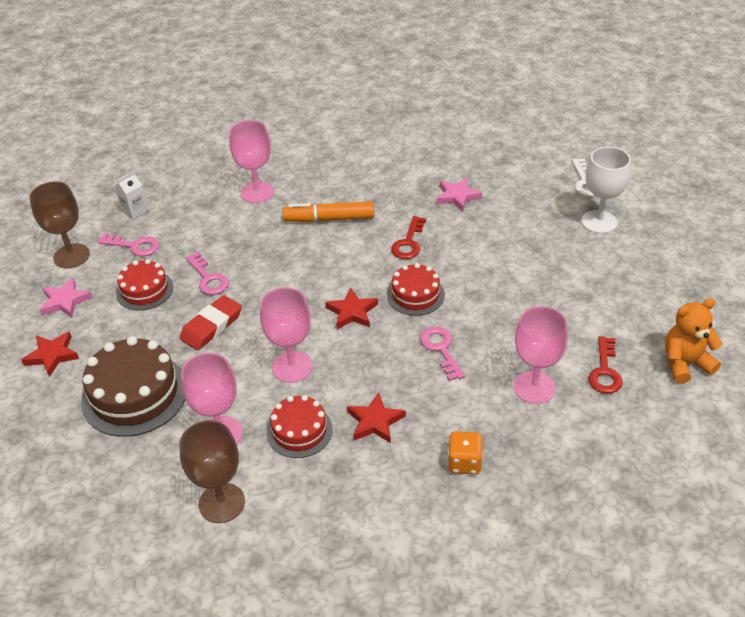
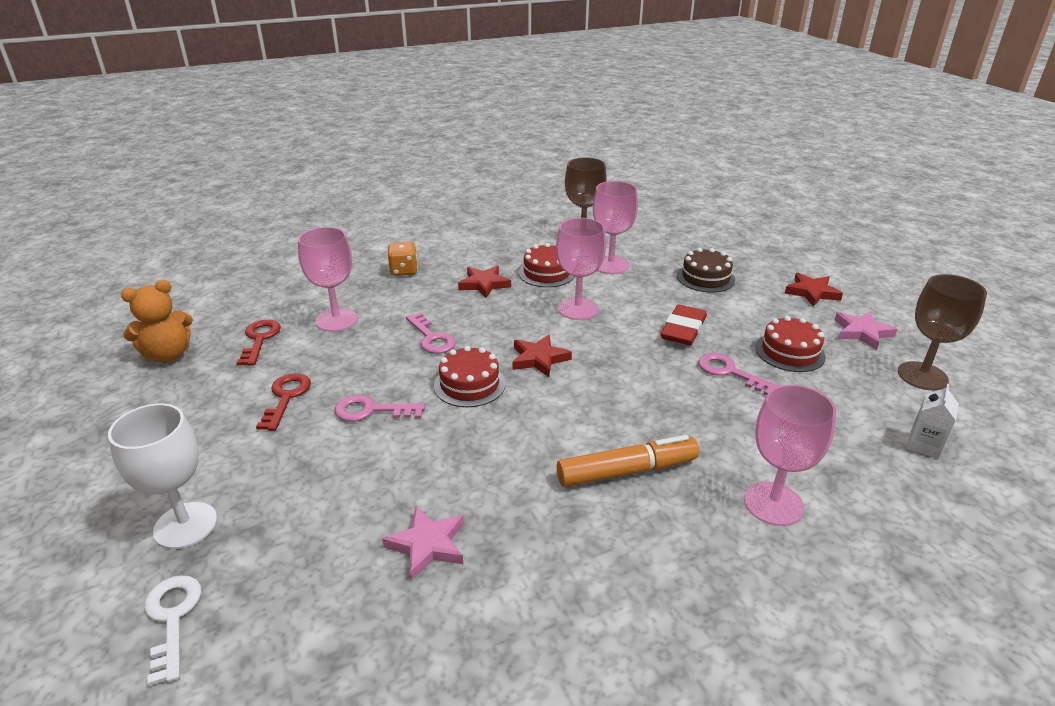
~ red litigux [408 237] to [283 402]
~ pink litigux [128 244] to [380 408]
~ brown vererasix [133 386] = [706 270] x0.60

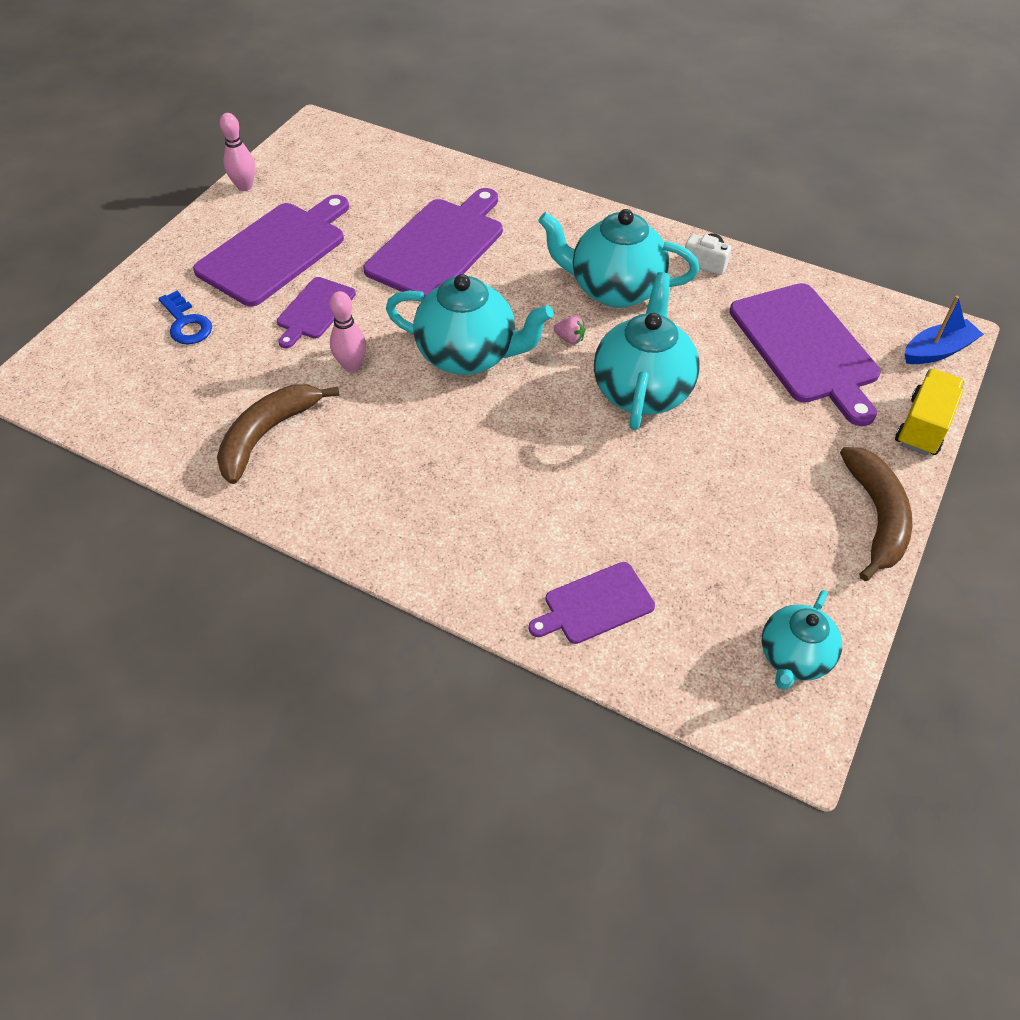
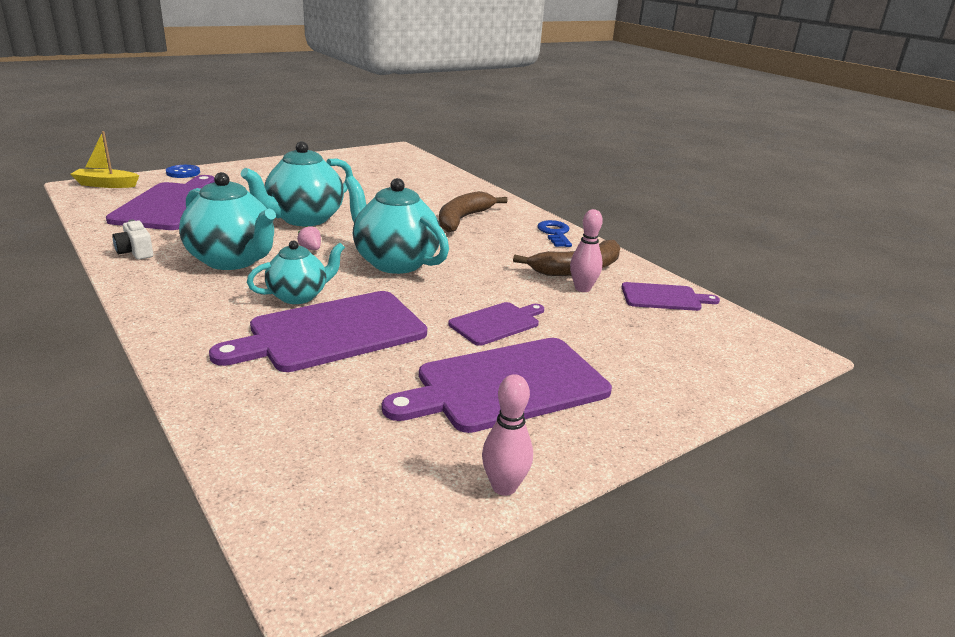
~ blue litigux [185 318] to [554 233]
~ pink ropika [348 331] to [586 250]
~ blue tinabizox [944 330] to yellow tinabizox [105 159]
~ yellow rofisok [929 412] to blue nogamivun [183 171]
~ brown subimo [876 514] to [473 211]
~ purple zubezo [592 603] to [671 296]
~ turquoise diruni [802 640] to [296 272]

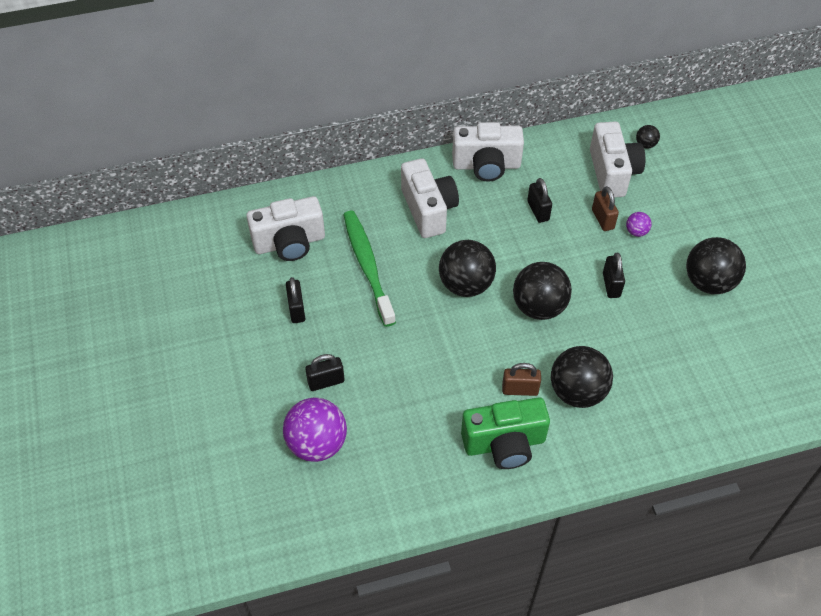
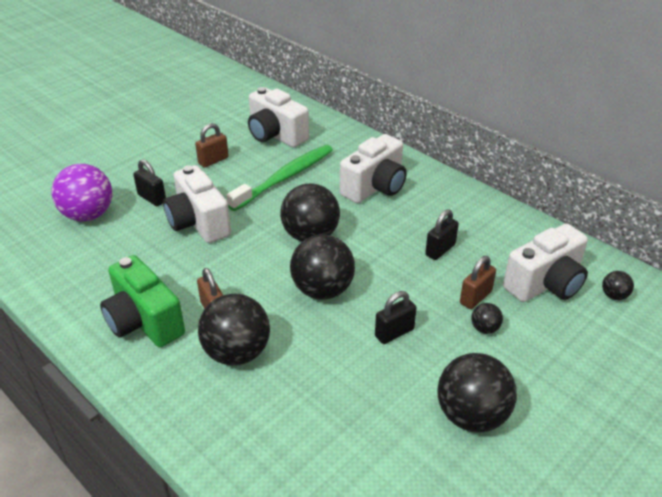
~ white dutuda [488 152] to [197 204]
~ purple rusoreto [639 224] to black rusoreto [487 318]
~ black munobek [295 300] to brown munobek [212 145]

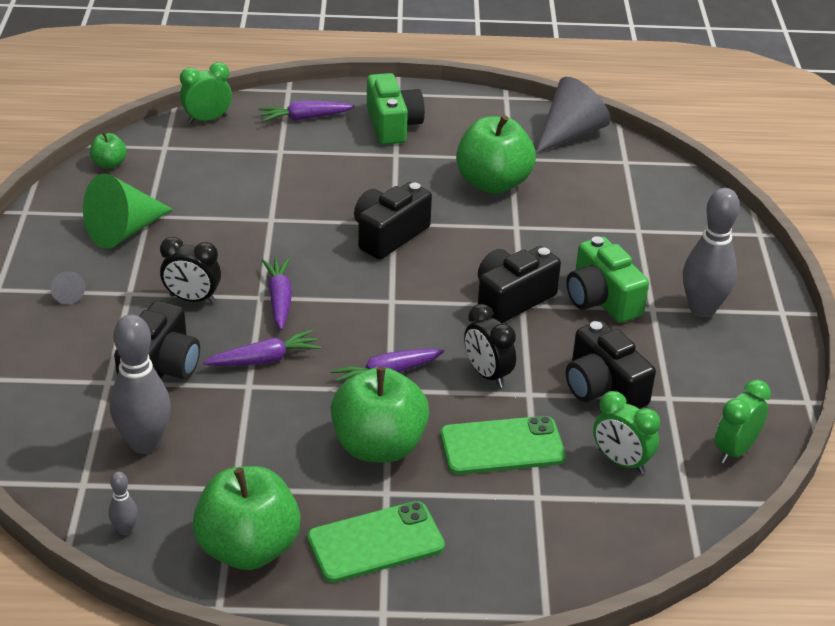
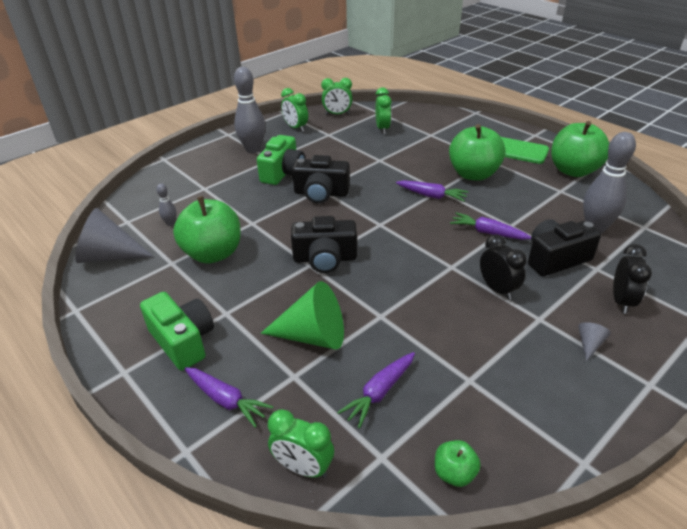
~ green dutuda [396 109] = [177 331] 105 degrees clockwise
~ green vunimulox [128 211] to [302 315]
~ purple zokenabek [277 294] to [376 390]
~ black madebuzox [490 346] to [632 279]
- black dutuda [611 364]
- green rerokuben [503 445]
~ grey ropika [123 503] to [167 205]
+ green madebuzox [294 110]

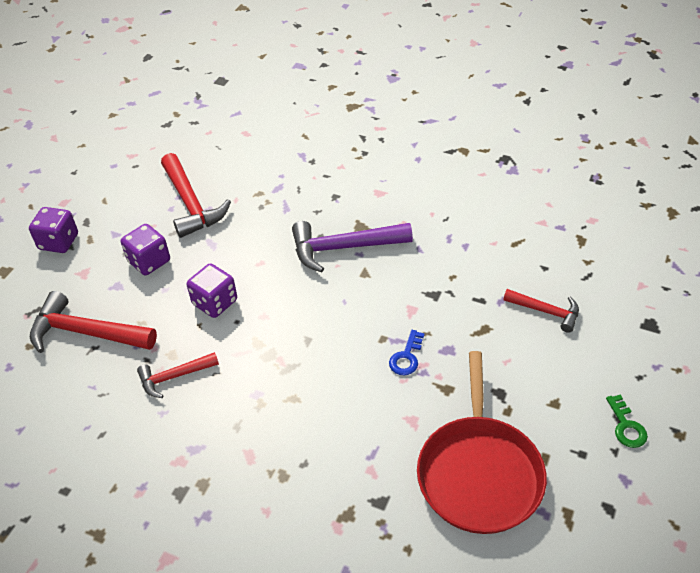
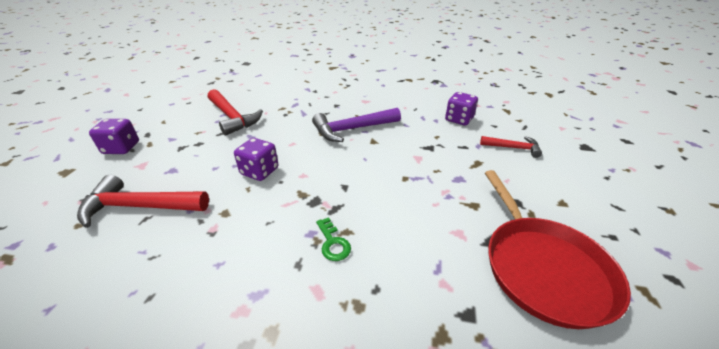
~ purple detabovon [145 249] to [461 109]
- blue litigux [407 352]
- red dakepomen [178 375]
~ green litigux [627 421] to [333 239]

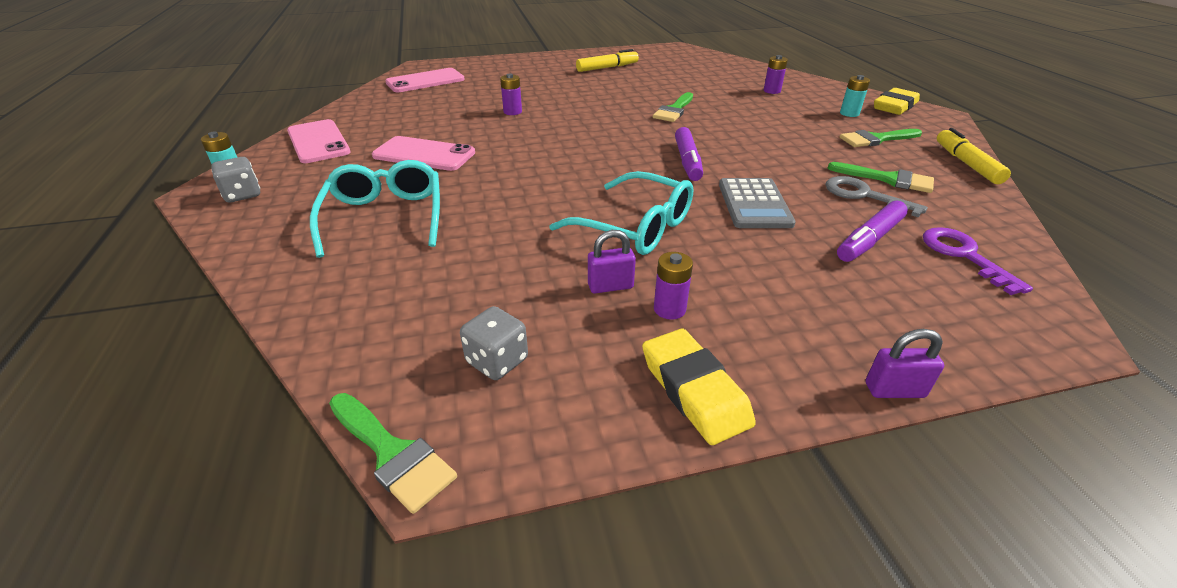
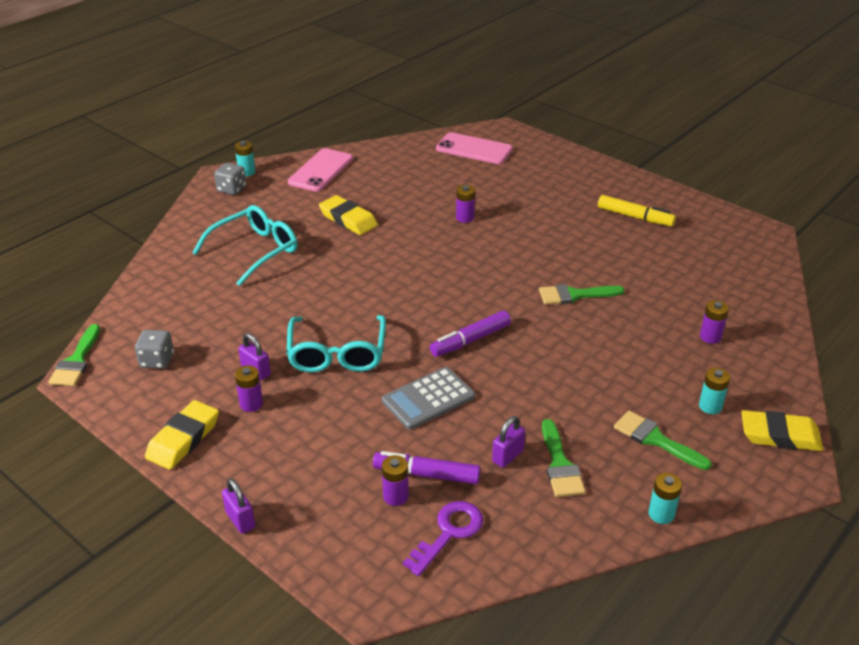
~ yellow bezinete [974 156] to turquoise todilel [665 498]
~ pink rerokuben [423 153] to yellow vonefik [348 215]
~ grey litigux [877 197] to purple munobek [508 442]
+ purple todilel [395 480]

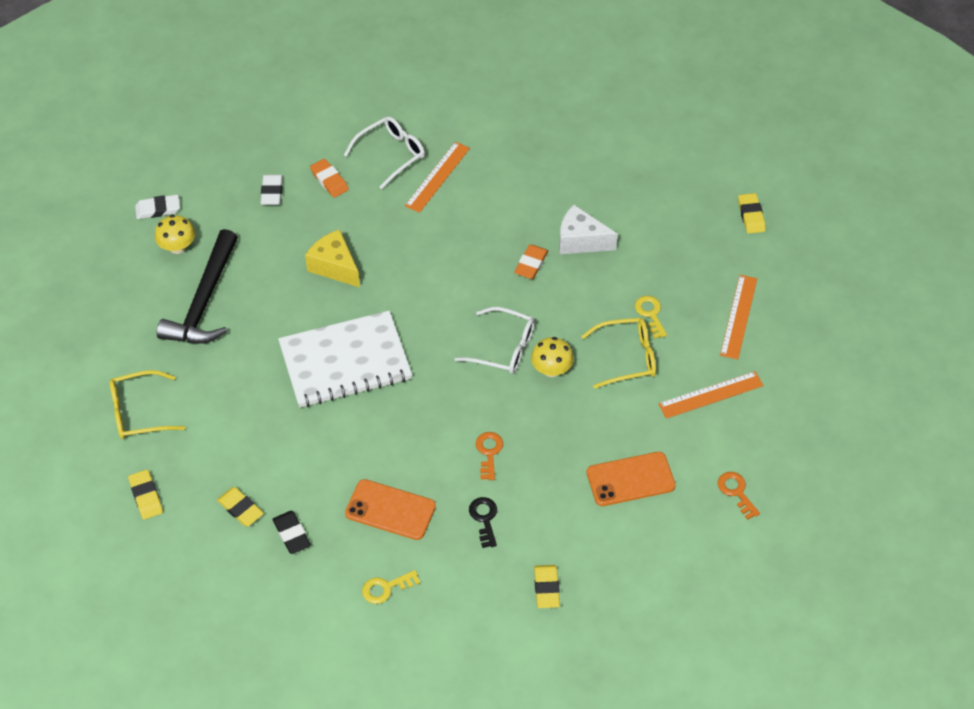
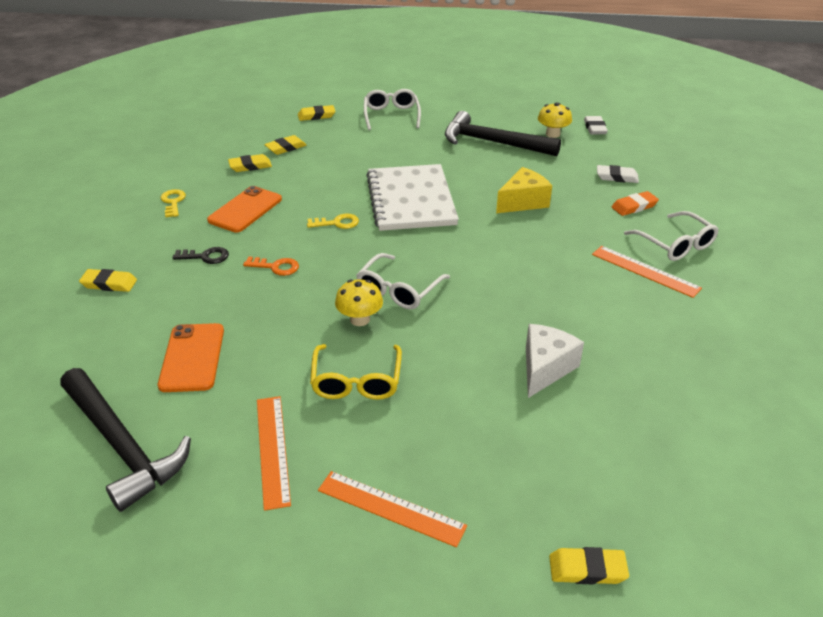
- orange vonefik [531 261]
~ yellow litigux [651 317] to [333 221]
~ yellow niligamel [147 404] to white niligamel [392 109]
~ orange litigux [739 496] to black dakepomen [125 440]
~ black vonefik [291 532] to yellow vonefik [250 163]

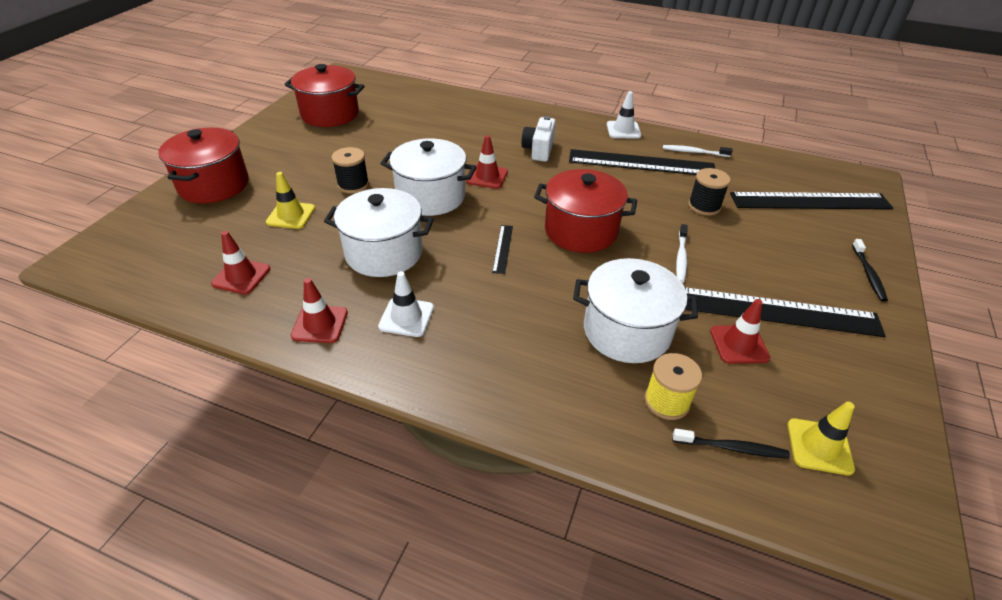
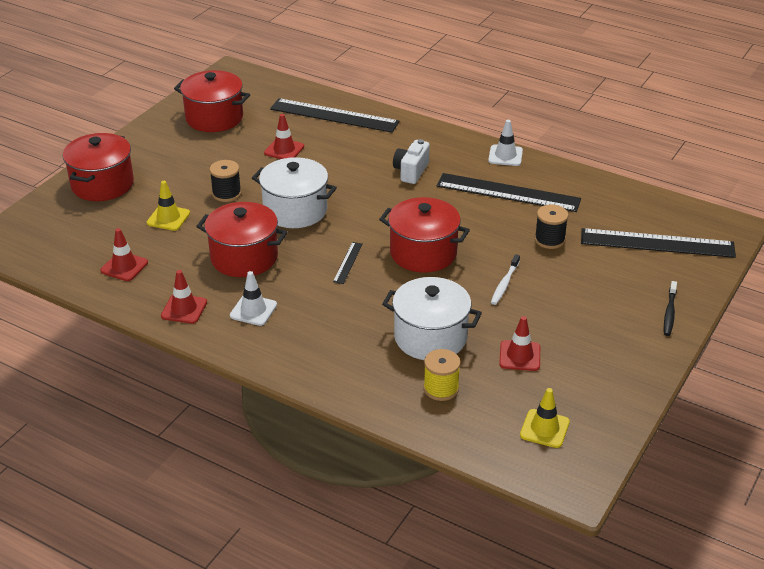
~ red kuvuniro [487 162] to [284 136]
- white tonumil [698 151]
~ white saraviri [379 232] to red saraviri [241 239]
~ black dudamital [785 312] to [335 115]
- black tonumil [731 443]

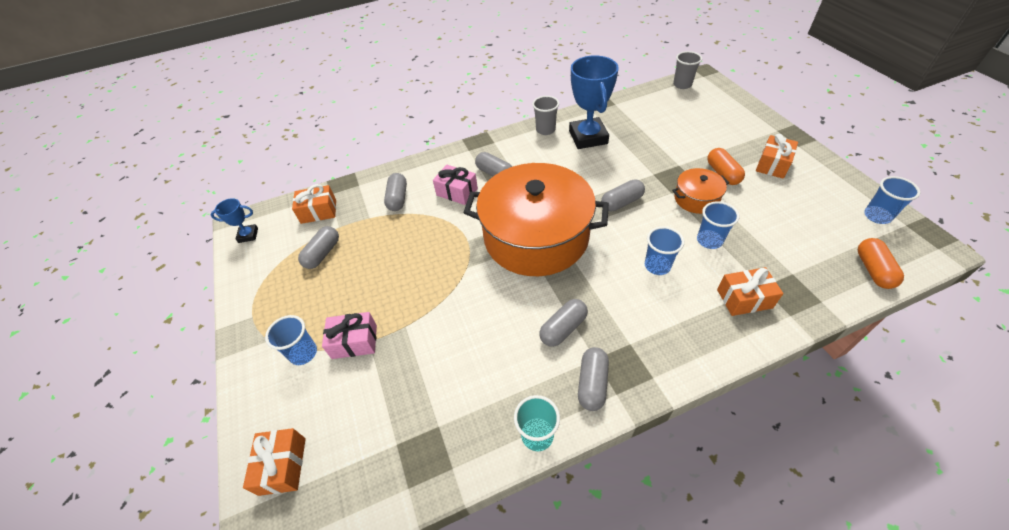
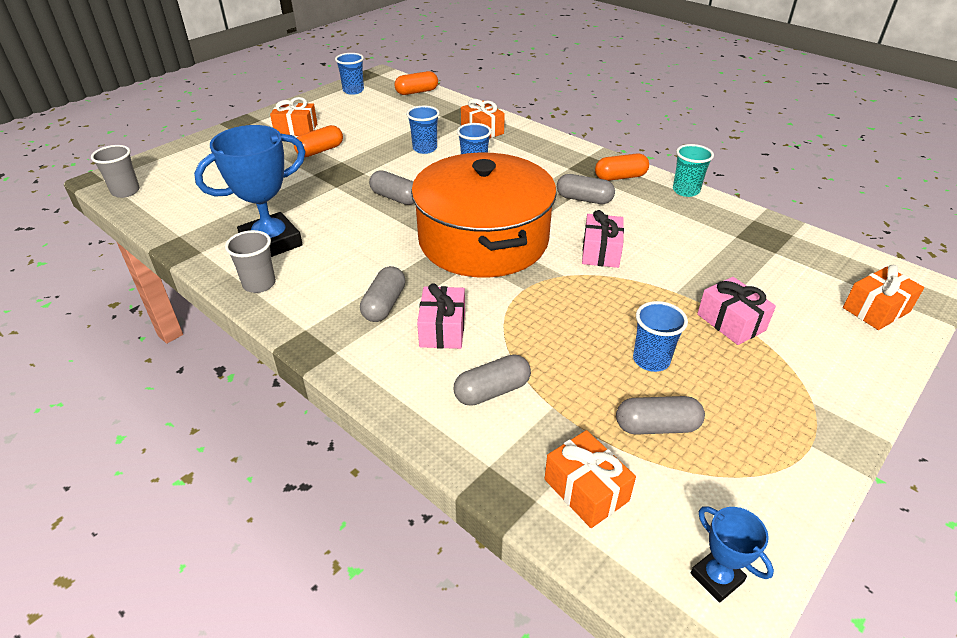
- orange saraviri [700 191]
~ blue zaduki [291 340] to [660 336]
~ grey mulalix [593 379] to orange mulalix [622 167]
+ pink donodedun [603 239]

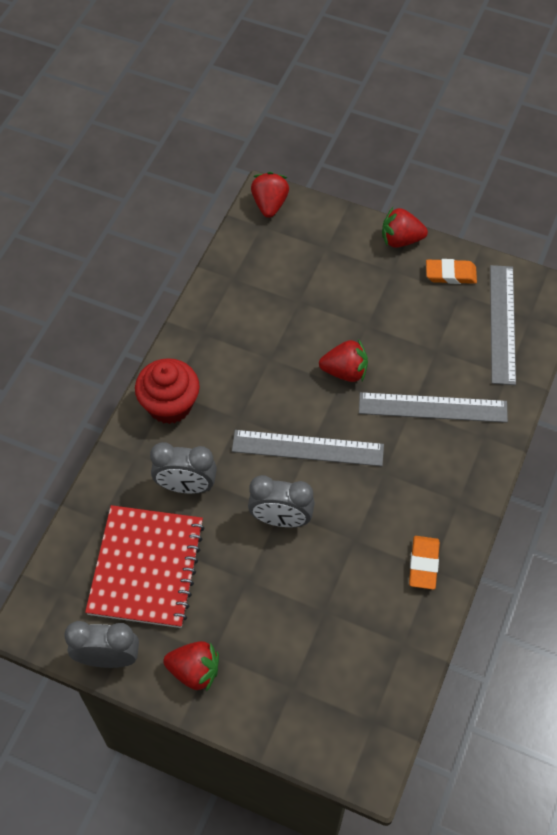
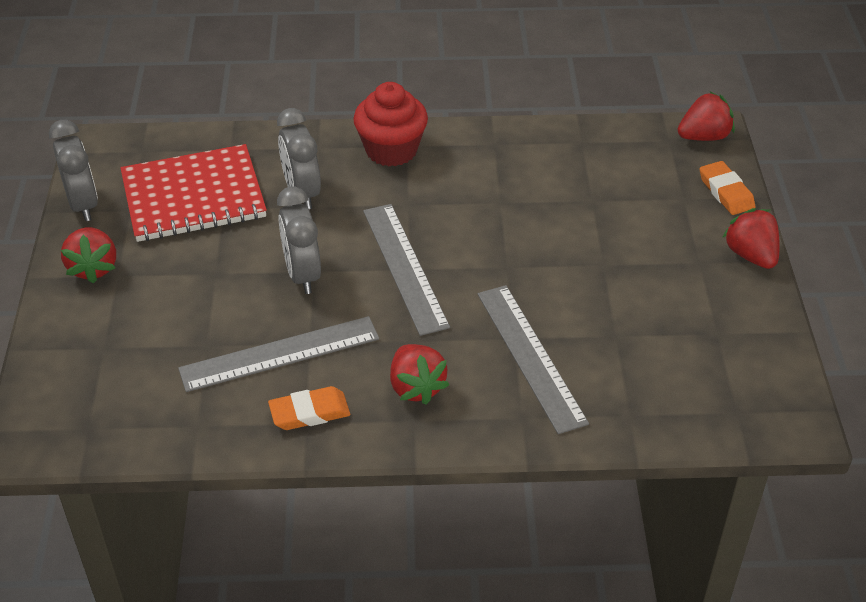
~ orange vonefik [451 271] to [727 188]
~ grey dudamital [503 325] to [278 354]
~ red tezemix [343 360] to [419 374]

